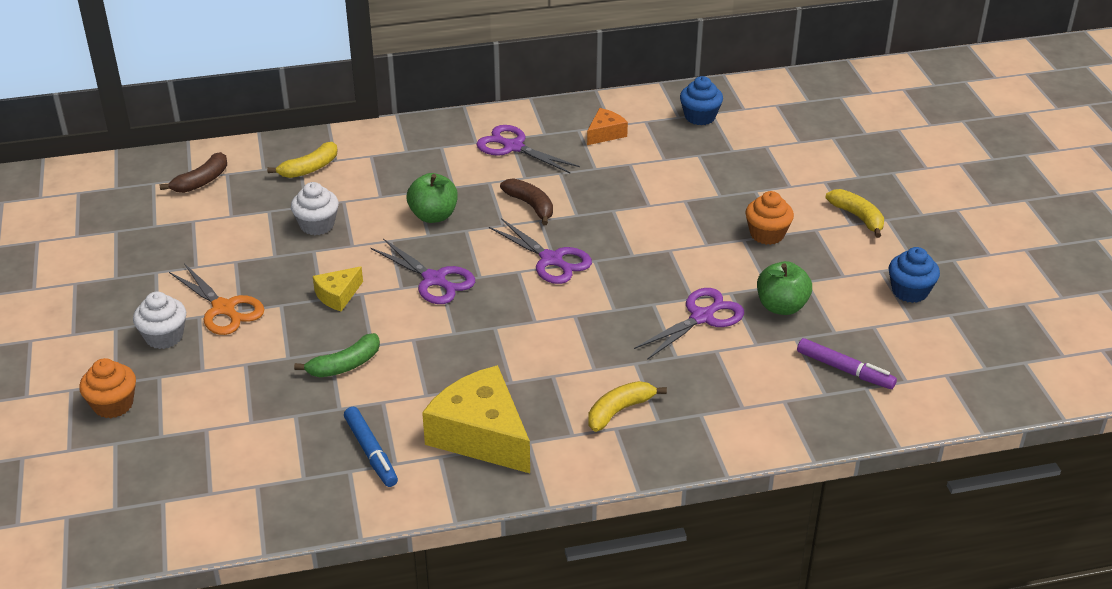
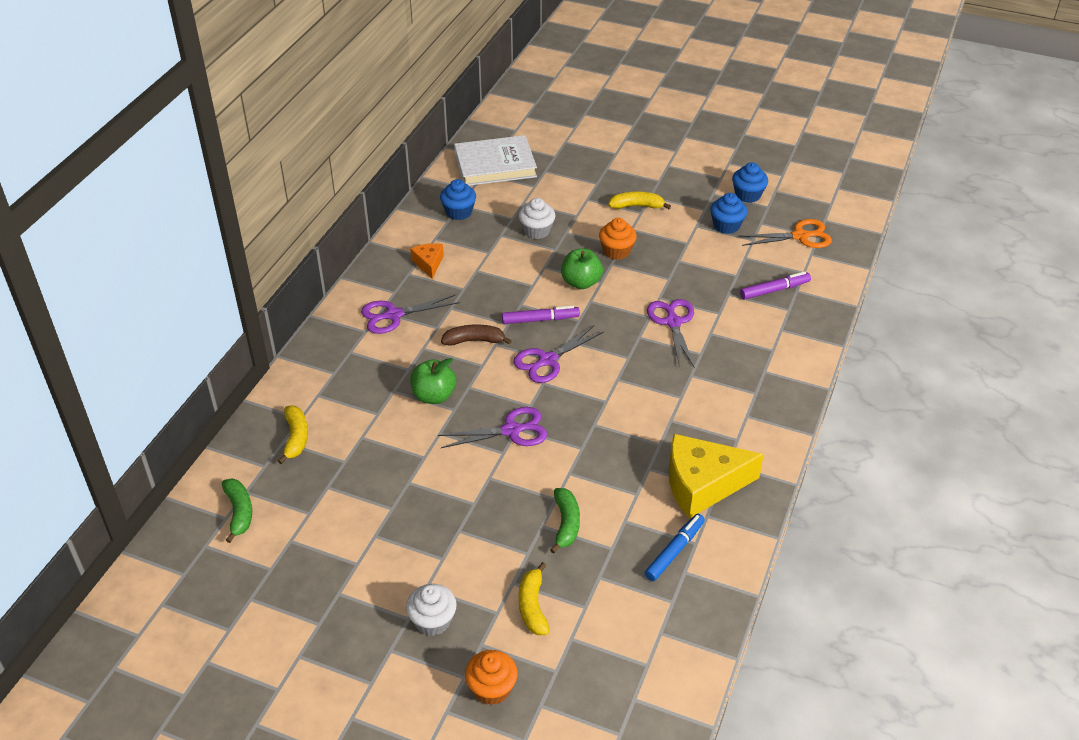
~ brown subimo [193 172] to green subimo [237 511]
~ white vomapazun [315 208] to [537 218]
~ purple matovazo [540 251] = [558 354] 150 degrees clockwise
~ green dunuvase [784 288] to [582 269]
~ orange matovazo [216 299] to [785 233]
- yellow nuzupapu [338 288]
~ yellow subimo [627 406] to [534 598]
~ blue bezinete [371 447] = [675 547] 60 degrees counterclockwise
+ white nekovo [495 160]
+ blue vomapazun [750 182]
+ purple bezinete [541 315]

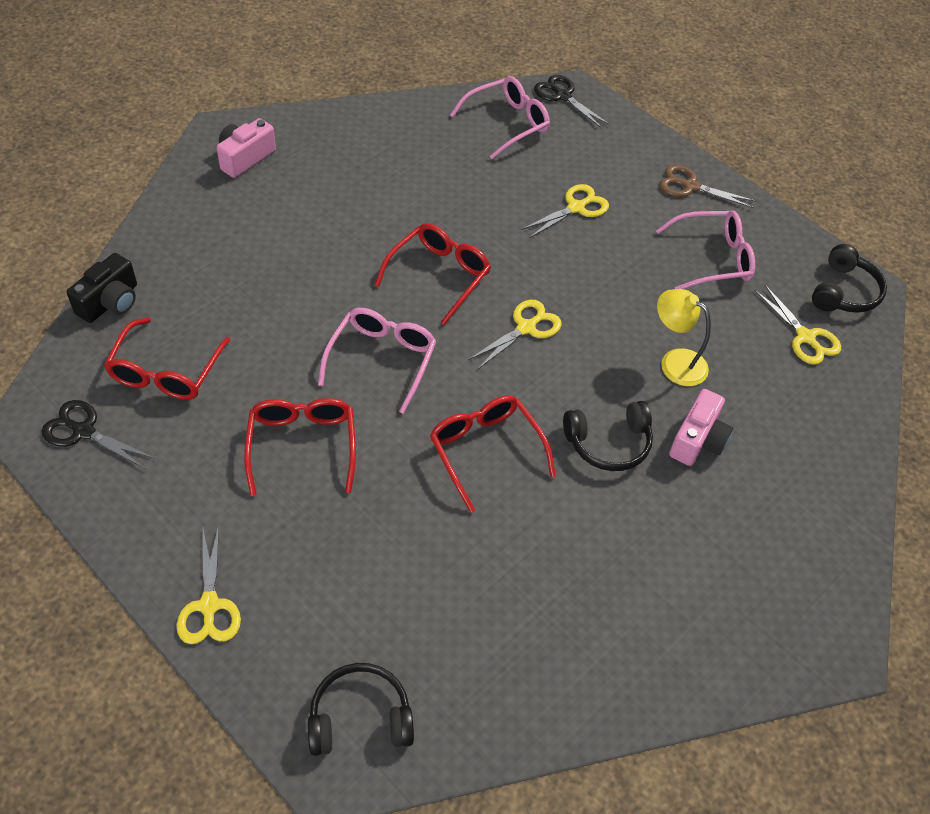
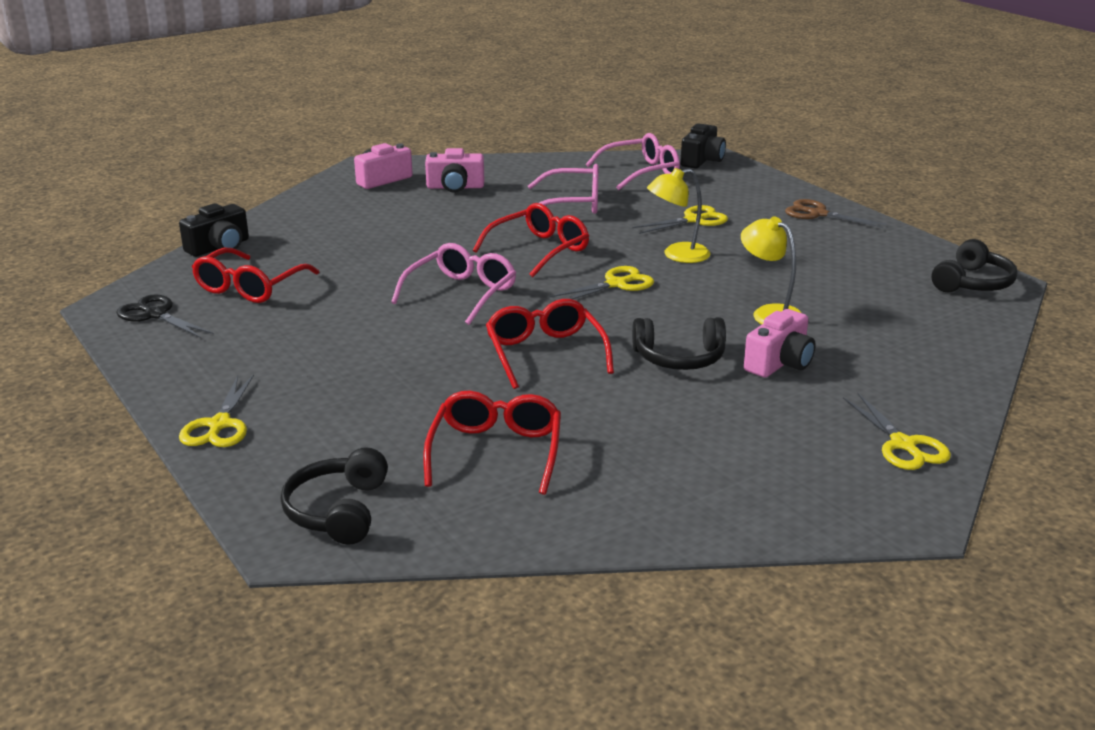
~ black matovazo [572 102] to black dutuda [703 146]
~ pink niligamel [705 249] to [561 190]
~ yellow matovazo [797 325] to [897 431]
~ red niligamel [300 447] to [492 443]
~ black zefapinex [361 709] = [334 496] 90 degrees counterclockwise
+ pink dutuda [454 170]
+ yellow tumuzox [679 215]

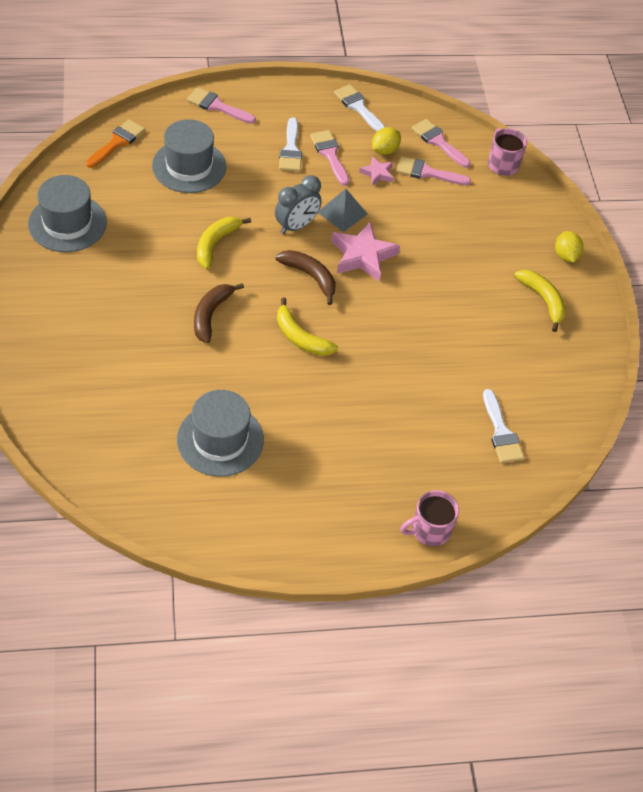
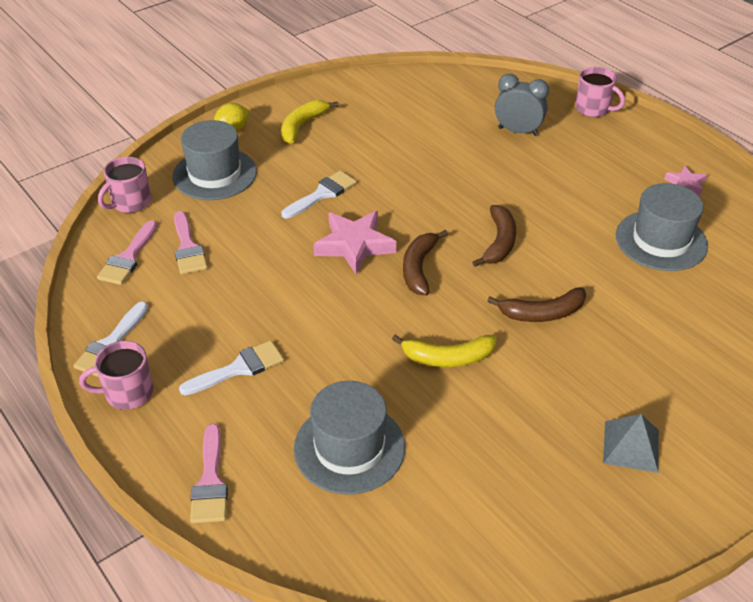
- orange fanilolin [115 143]
- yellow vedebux [386 141]
- pink fanilolin [329 158]
~ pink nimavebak [376 171] to [685 180]
~ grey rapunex [67 213] to [215 160]
~ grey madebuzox [298 204] to [522 105]
~ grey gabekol [343 210] to [631 443]
~ yellow subimo [307 326] to brown subimo [494 236]
~ white fanilolin [503 426] to [319 195]
+ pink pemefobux [116 375]

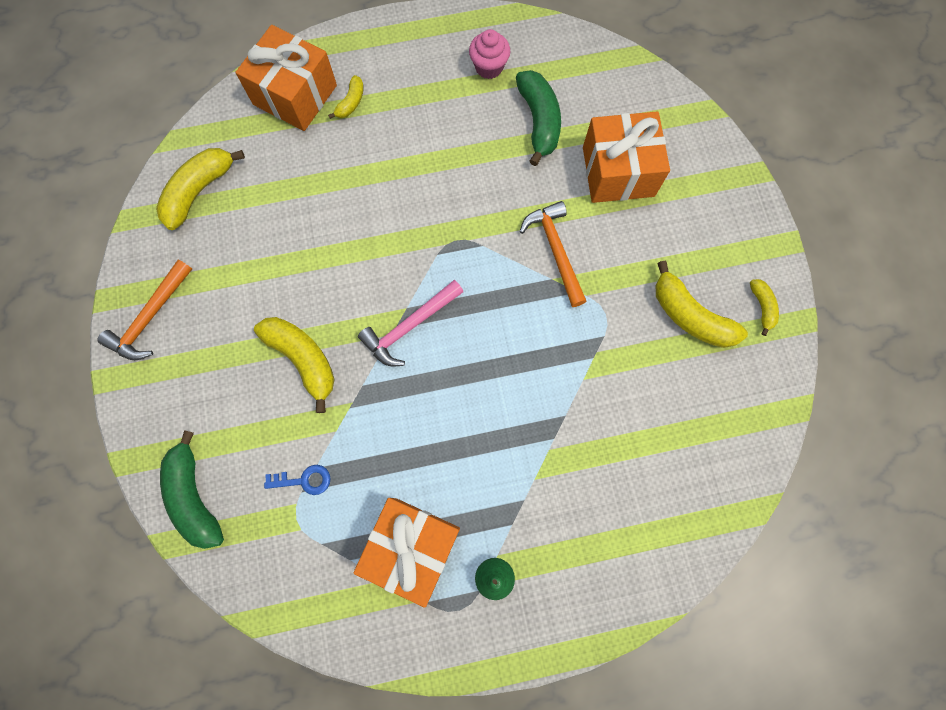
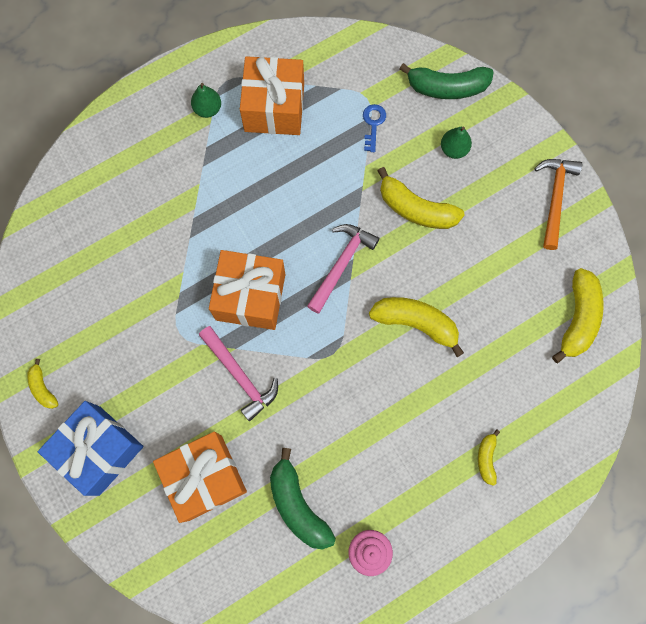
~ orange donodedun [286 78] to [247 290]
~ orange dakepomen [553 254] to pink dakepomen [238 373]
~ yellow subimo [701 304] to [416 327]
~ green subimo [192 489] = [447 81] 135 degrees clockwise
~ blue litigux [297 480] = [374 128] 120 degrees clockwise
+ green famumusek [456 143]
+ blue donodedun [91 448]

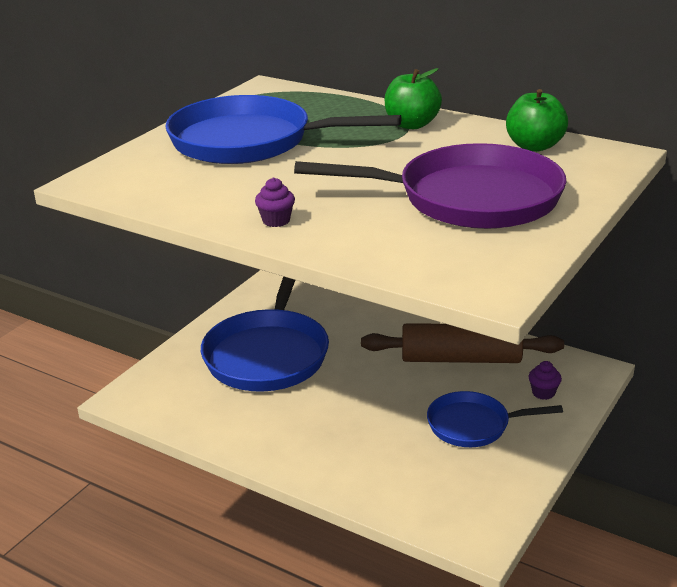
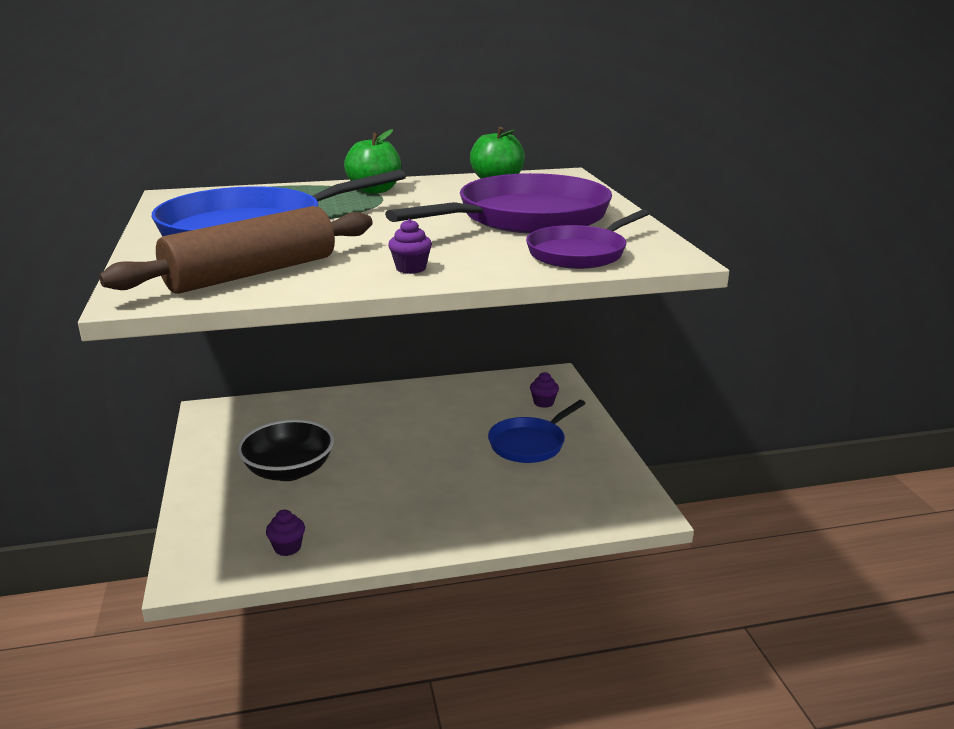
~ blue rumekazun [265 334] to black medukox [286 450]
~ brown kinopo [462 343] to [235 250]
+ purple rumekazun [588 239]
+ purple vomapazun [285 533]

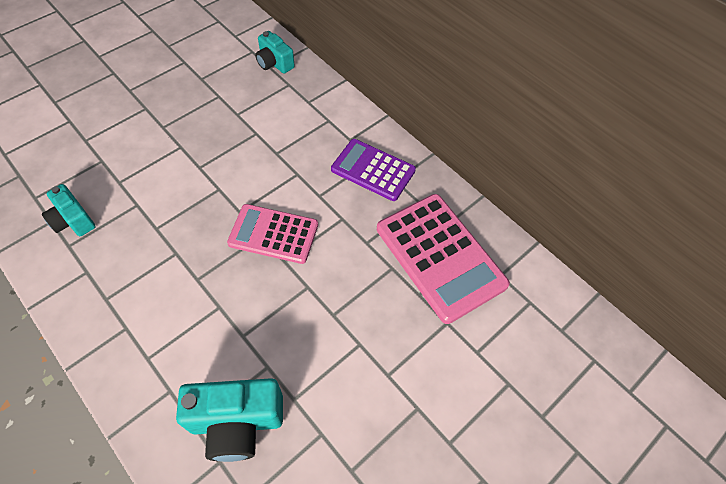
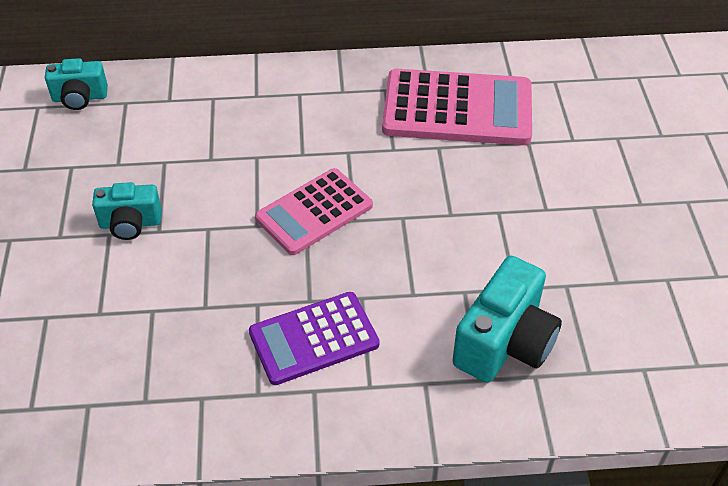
~ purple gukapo [373 170] to [314 338]
~ turquoise dutuda [69 210] to [127 211]

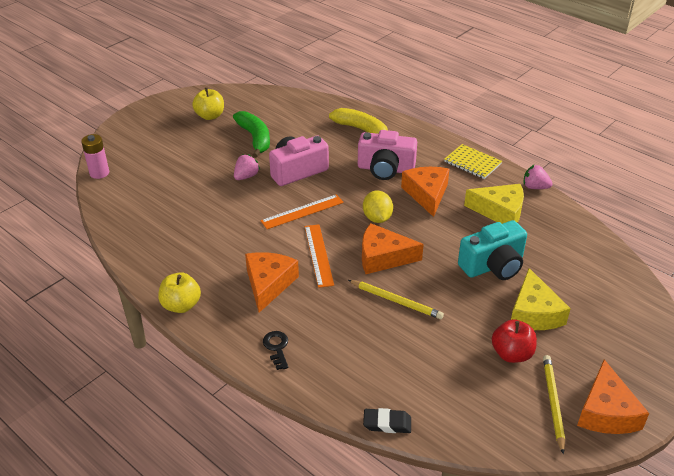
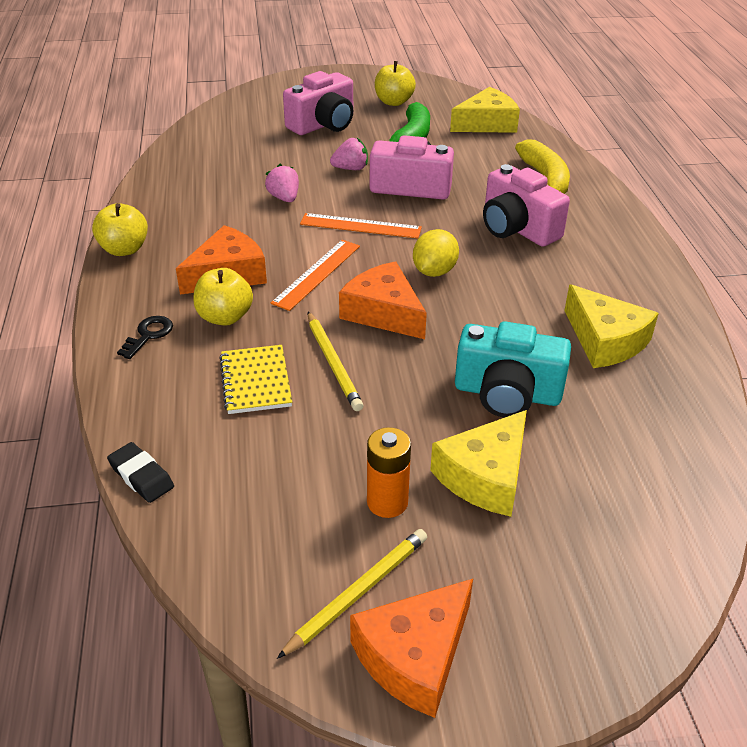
- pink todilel [95 156]
~ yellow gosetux [473 161] to [255 379]
~ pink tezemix [538 176] to [282 183]
- orange nuzupapu [425 192]
~ red dunuvase [514 341] to orange todilel [389 472]
+ pink dutuda [318 103]
+ yellow nuzupapu [485 110]
+ yellow dunuvase [223 297]

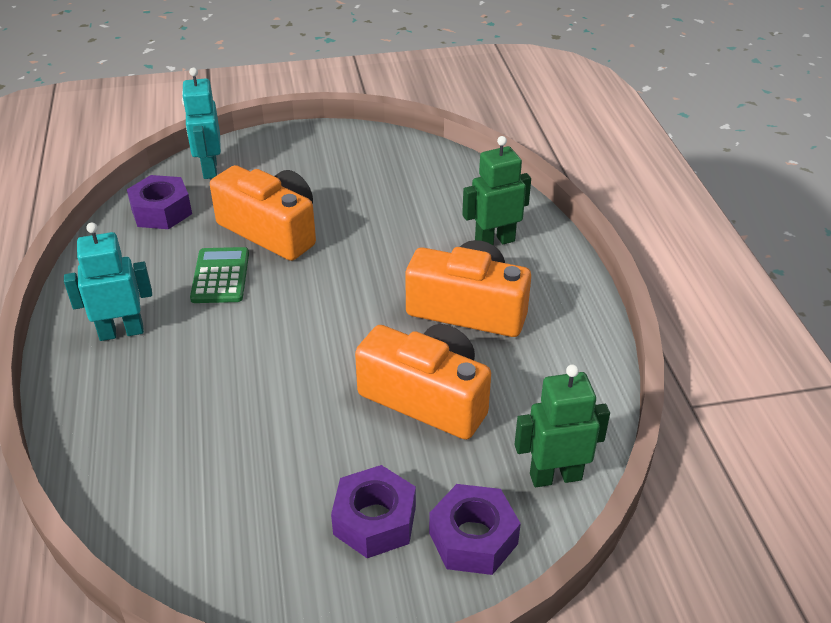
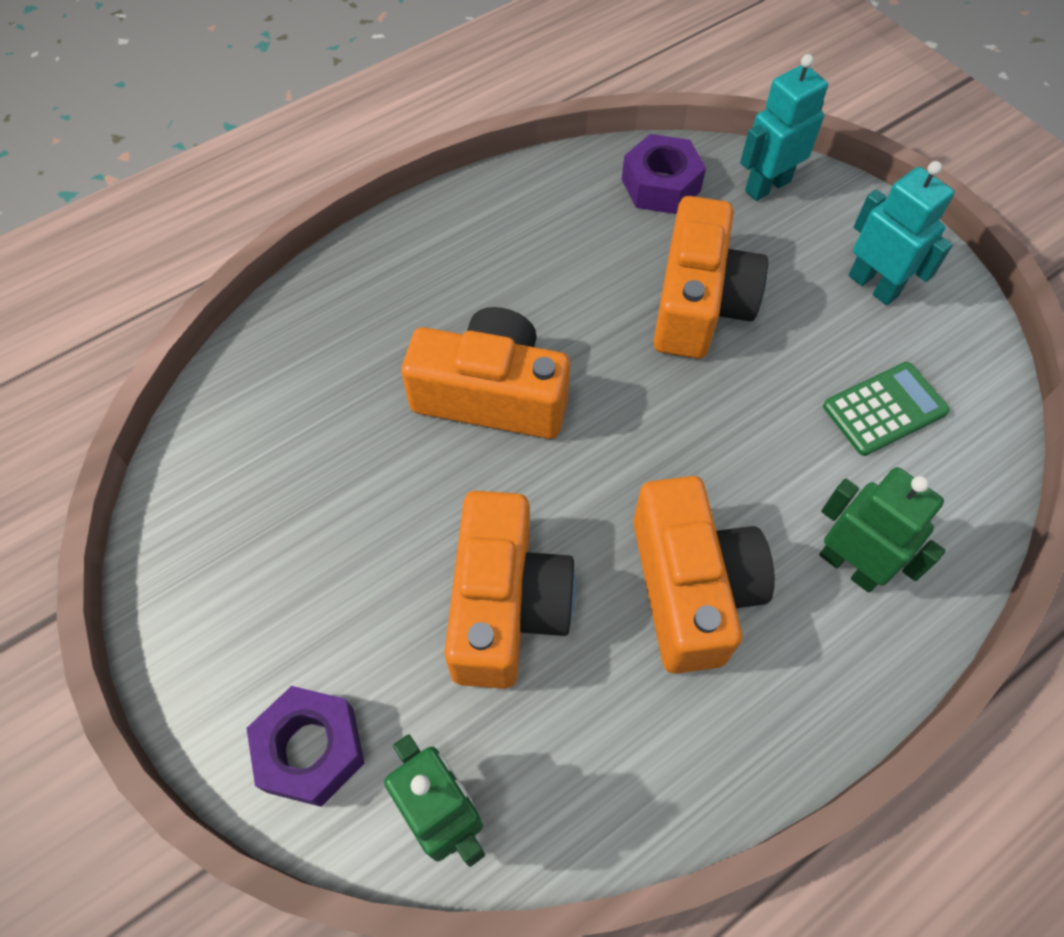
~ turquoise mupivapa [108 281] to [901 233]
~ green gukapo [219 275] to [886 409]
- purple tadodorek [373 511]
+ orange dutuda [485 373]

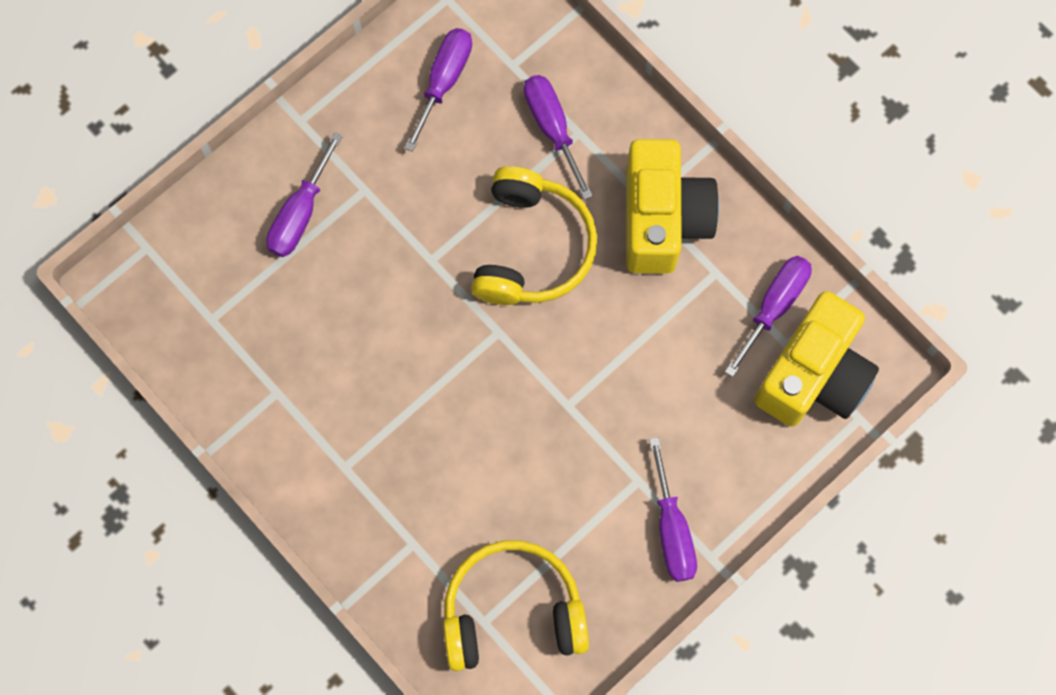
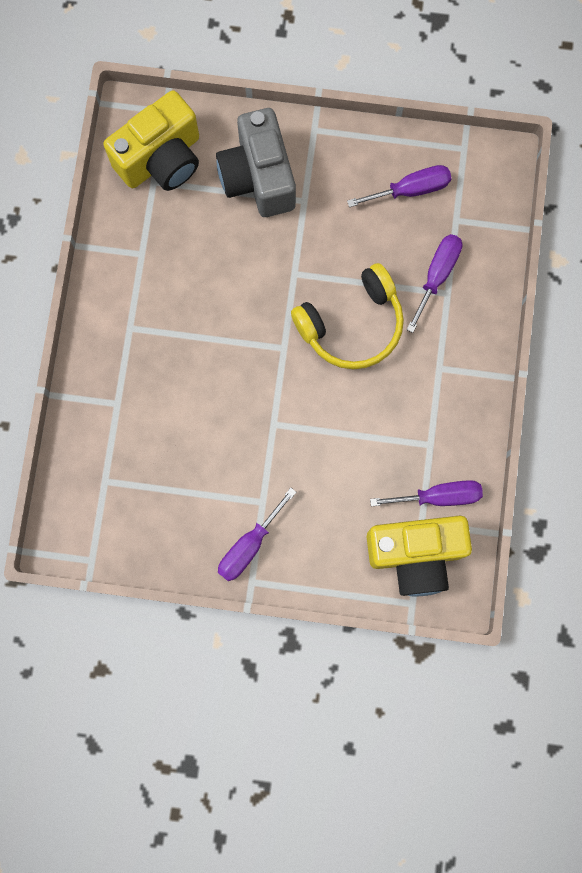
~ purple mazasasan [304 194] to grey dutuda [256 162]
~ yellow dutuda [672 206] to [151 140]
- yellow zefapinex [516 605]

